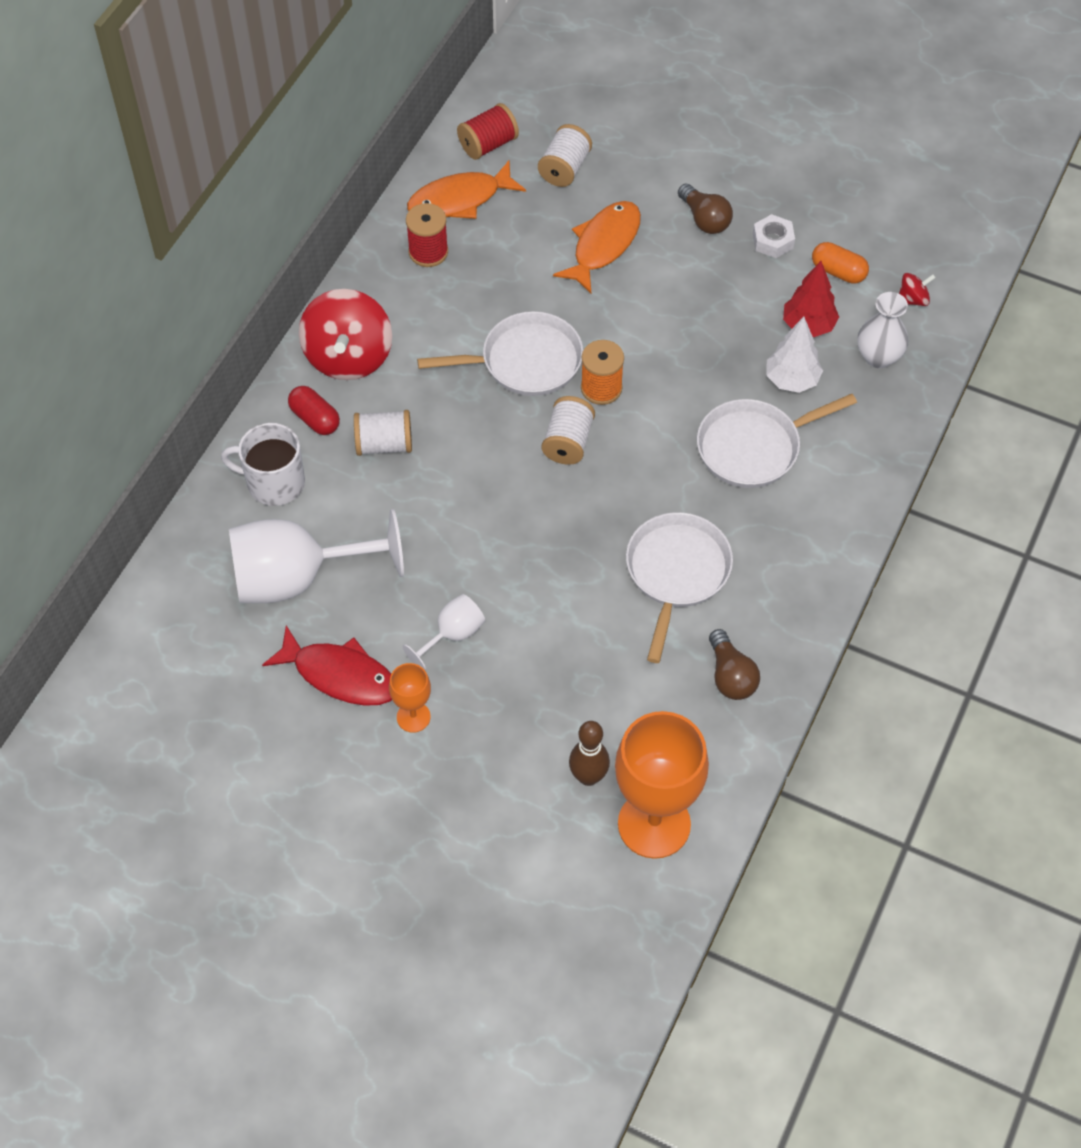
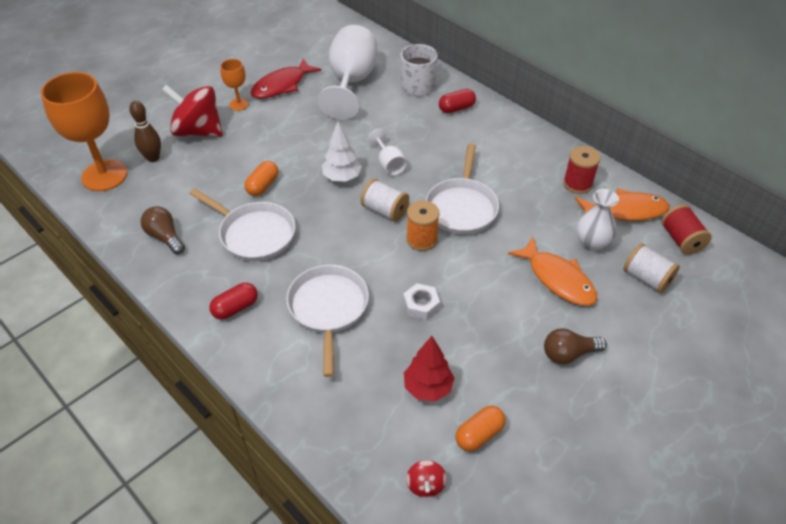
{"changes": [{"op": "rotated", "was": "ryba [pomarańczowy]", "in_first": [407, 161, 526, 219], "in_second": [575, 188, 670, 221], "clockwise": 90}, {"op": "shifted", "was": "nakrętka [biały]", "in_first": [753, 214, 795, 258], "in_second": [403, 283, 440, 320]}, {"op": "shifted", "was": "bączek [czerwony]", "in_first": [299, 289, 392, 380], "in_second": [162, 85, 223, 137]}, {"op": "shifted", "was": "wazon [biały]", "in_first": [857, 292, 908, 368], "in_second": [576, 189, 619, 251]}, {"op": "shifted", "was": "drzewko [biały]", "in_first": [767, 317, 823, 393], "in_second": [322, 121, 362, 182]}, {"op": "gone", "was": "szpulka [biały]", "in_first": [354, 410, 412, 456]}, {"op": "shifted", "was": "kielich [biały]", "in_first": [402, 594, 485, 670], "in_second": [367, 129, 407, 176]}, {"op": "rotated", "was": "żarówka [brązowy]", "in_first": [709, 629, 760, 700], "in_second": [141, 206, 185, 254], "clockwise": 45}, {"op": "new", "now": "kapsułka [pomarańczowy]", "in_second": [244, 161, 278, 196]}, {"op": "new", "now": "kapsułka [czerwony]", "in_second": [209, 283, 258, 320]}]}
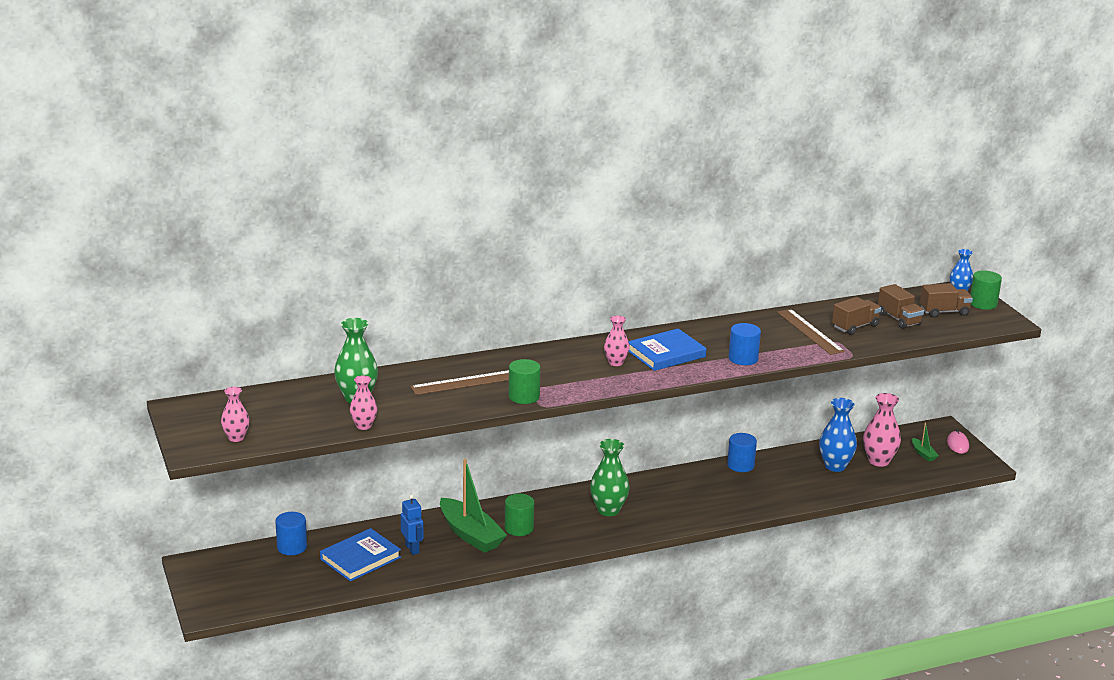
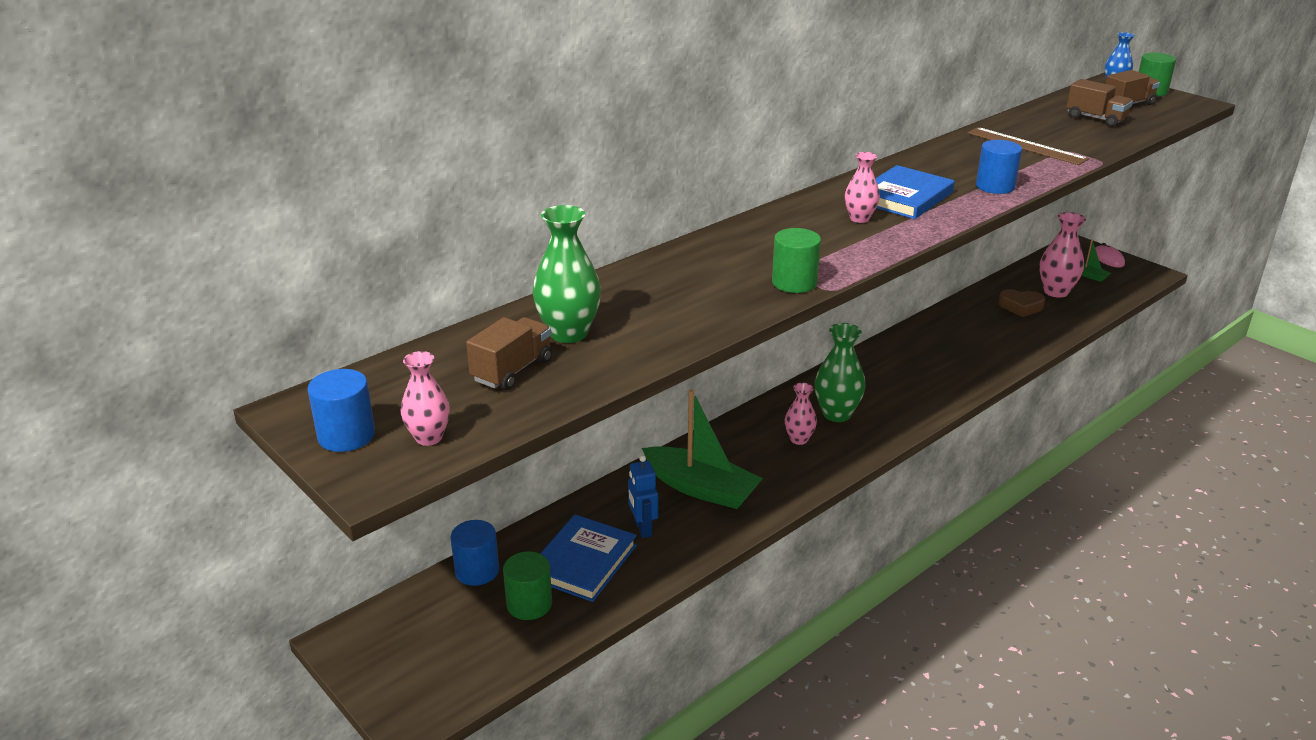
{"changes": [{"op": "shifted", "was": "ciężarówka [brązowy]", "in_first": [832, 297, 881, 335], "in_second": [466, 317, 552, 390]}, {"op": "gone", "was": "linijka [brązowy]", "in_first": [410, 370, 509, 395]}, {"op": "shifted", "was": "wazon [różowy]", "in_first": [350, 375, 377, 430], "in_second": [785, 383, 817, 445]}, {"op": "swapped", "was": "wazon [niebieski]", "now": "serce [brązowy]", "in_first": [819, 398, 857, 472], "in_second": [998, 289, 1045, 317]}, {"op": "shifted", "was": "walec [niebieski]", "in_first": [727, 433, 757, 472], "in_second": [308, 369, 375, 452]}, {"op": "rotated", "was": "robot [niebieski]", "in_first": [401, 494, 423, 555], "in_second": [628, 455, 658, 538], "clockwise": -150}, {"op": "shifted", "was": "walec [zielony]", "in_first": [505, 494, 534, 536], "in_second": [503, 551, 552, 620]}]}
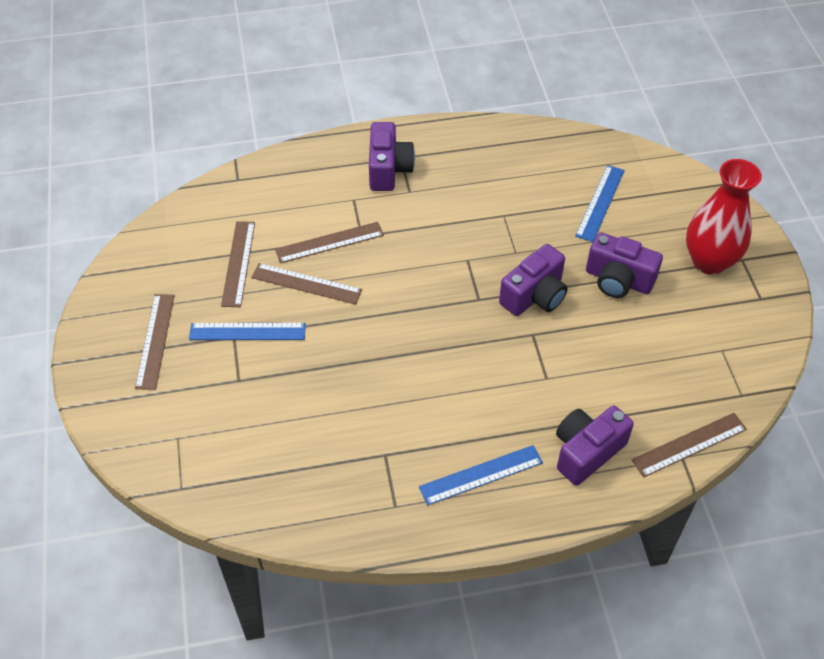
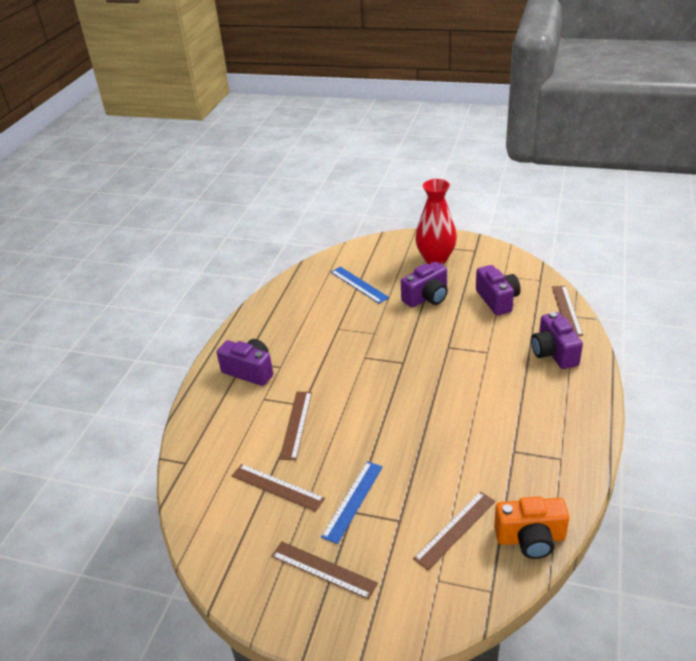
{"changes": [{"op": "shifted", "was": "aparat fotograficzny [fioletowy]", "in_first": [499, 244, 568, 316], "in_second": [476, 265, 521, 315]}, {"op": "shifted", "was": "linijka [brązowy]", "in_first": [251, 263, 362, 305], "in_second": [413, 491, 495, 570]}, {"op": "gone", "was": "linijka [niebieski]", "in_first": [419, 445, 543, 505]}, {"op": "new", "now": "aparat fotograficzny [pomarańczowy]", "in_second": [494, 496, 569, 559]}]}
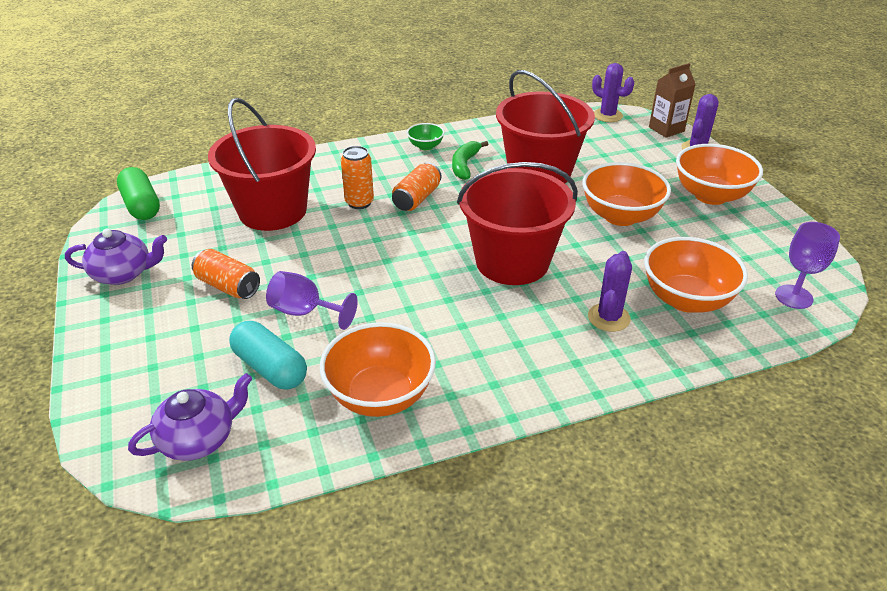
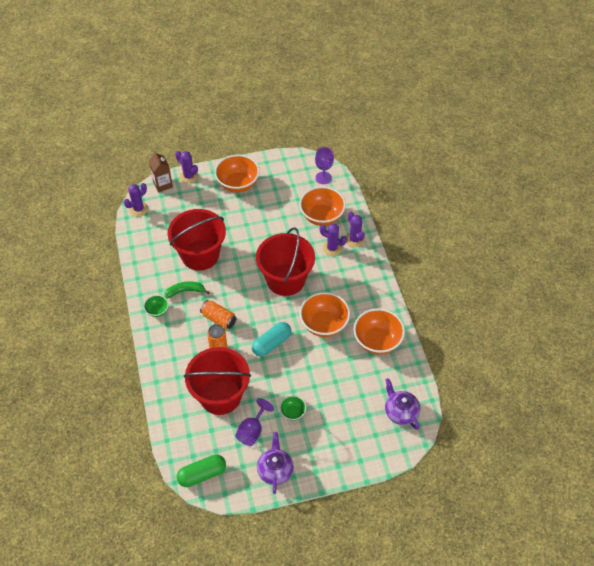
{"changes": [{"op": "rotated", "was": "banan [zielony]", "in_first": [452, 141, 488, 180], "in_second": [164, 281, 210, 299], "clockwise": 150}, {"op": "shifted", "was": "miska [pomarańczowy]", "in_first": [582, 162, 671, 226], "in_second": [300, 292, 350, 337]}, {"op": "swapped", "was": "puszka [pomarańczowy]", "now": "miska [zielony]", "in_first": [192, 249, 260, 299], "in_second": [279, 395, 306, 420]}, {"op": "shifted", "was": "kielich [fioletowy]", "in_first": [266, 271, 358, 330], "in_second": [235, 398, 274, 446]}, {"op": "shifted", "was": "kapsułka [turkusowy]", "in_first": [229, 321, 307, 390], "in_second": [252, 322, 291, 357]}, {"op": "new", "now": "kaktus [fioletowy]", "in_second": [346, 212, 365, 247]}]}
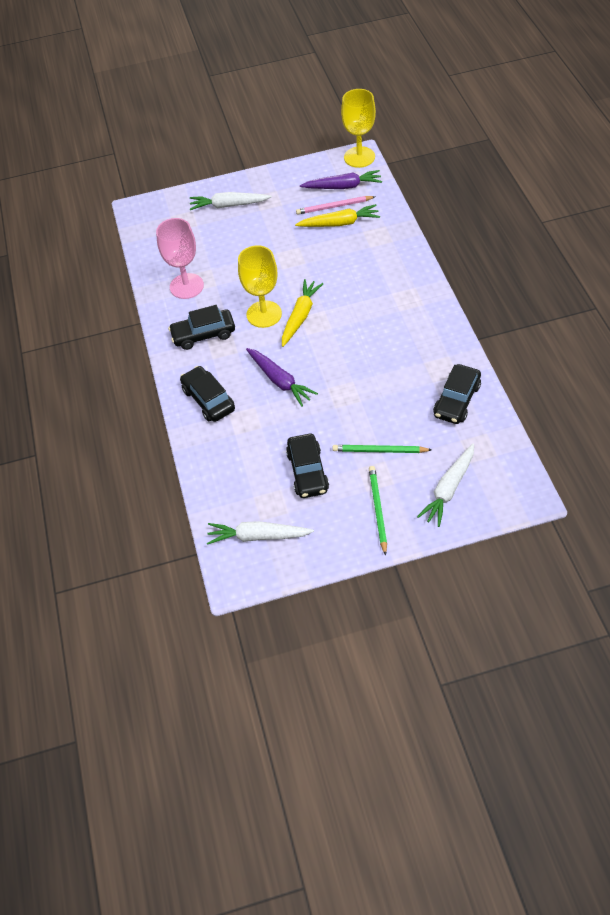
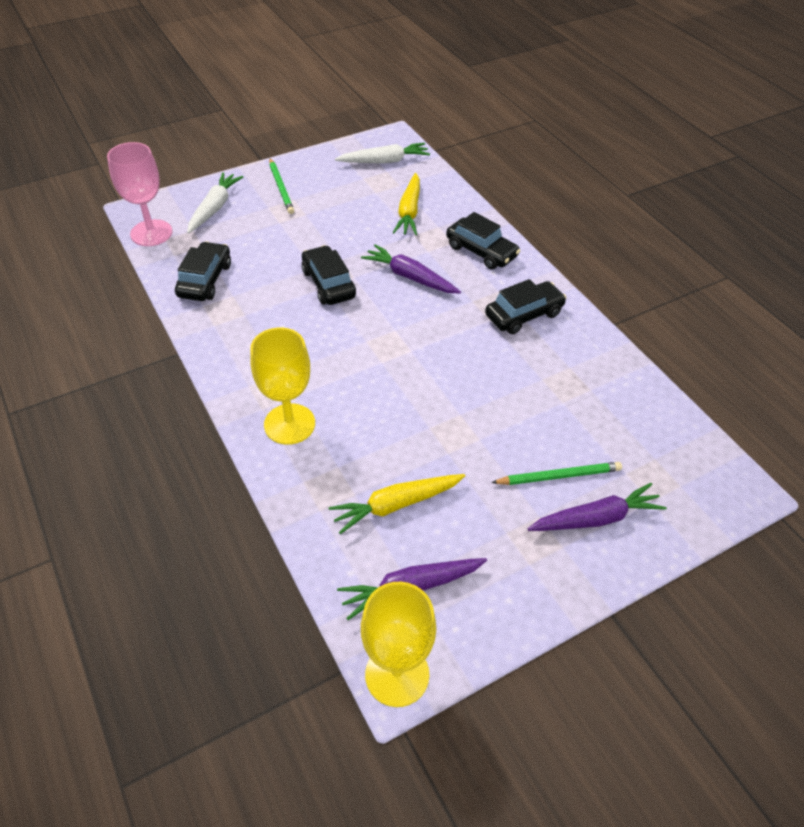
{"changes": [{"op": "repainted", "was": "marchewka [biały]", "now": "marchewka [fioletowy]", "in_first": [190, 192, 271, 210], "in_second": [527, 483, 667, 531]}, {"op": "gone", "was": "ołówek [różowy]", "in_first": [296, 196, 375, 215]}, {"op": "shifted", "was": "kielich [różowy]", "in_first": [156, 218, 204, 299], "in_second": [107, 142, 172, 246]}, {"op": "shifted", "was": "kielich [żółty]", "in_first": [238, 245, 282, 328], "in_second": [250, 327, 315, 445]}, {"op": "shifted", "was": "marchewka [żółty]", "in_first": [282, 279, 323, 347], "in_second": [393, 173, 420, 235]}, {"op": "shifted", "was": "samochód [czarny]", "in_first": [286, 434, 329, 498], "in_second": [302, 245, 356, 305]}, {"op": "shifted", "was": "ołówek [zielony]", "in_first": [332, 445, 432, 453], "in_second": [491, 462, 622, 485]}]}
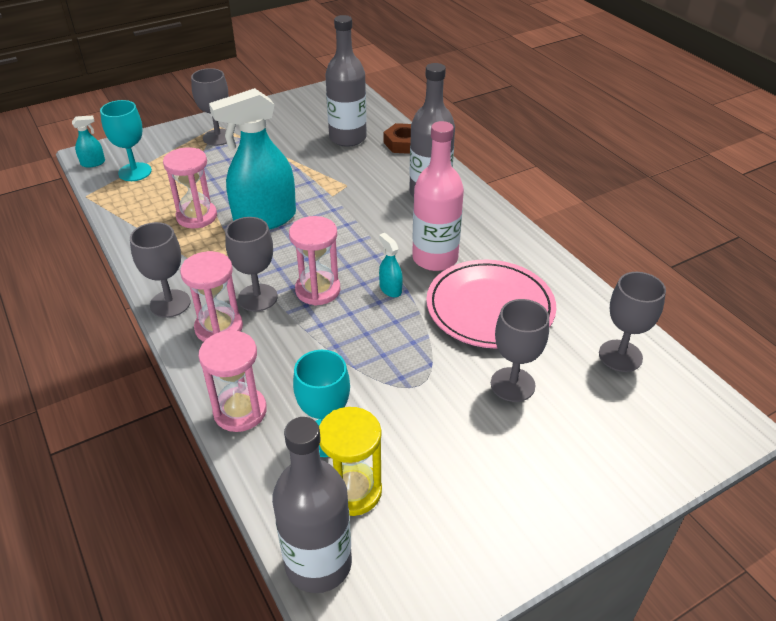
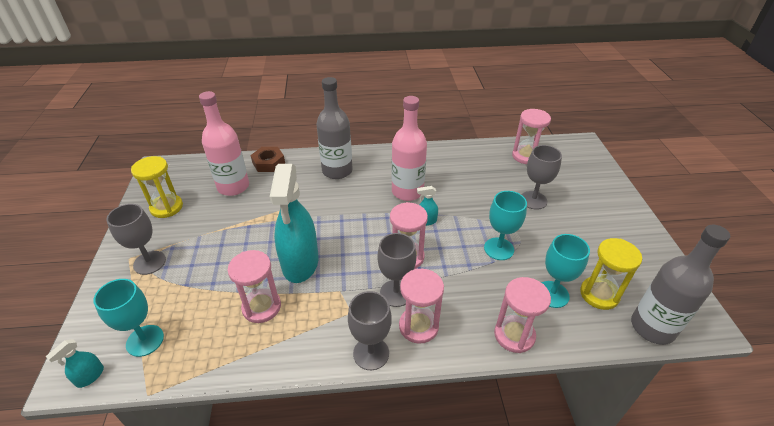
{"changes": [{"op": "repainted", "was": "butelka [szary]", "now": "butelka [różowy]", "in_first": [325, 15, 367, 147], "in_second": [199, 91, 249, 196]}, {"op": "rotated", "was": "spryskiwacz [turkusowy]", "in_first": [72, 115, 105, 168], "in_second": [46, 339, 104, 388], "clockwise": -150}, {"op": "gone", "was": "talerz [różowy]", "in_first": [426, 260, 556, 349]}, {"op": "swapped", "was": "kielich [szary]", "now": "klepsydra [różowy]", "in_first": [599, 272, 666, 372], "in_second": [512, 109, 551, 164]}, {"op": "new", "now": "klepsydra [żółty]", "in_second": [131, 156, 183, 218]}, {"op": "new", "now": "kielich [turkusowy]", "in_second": [484, 191, 527, 260]}]}
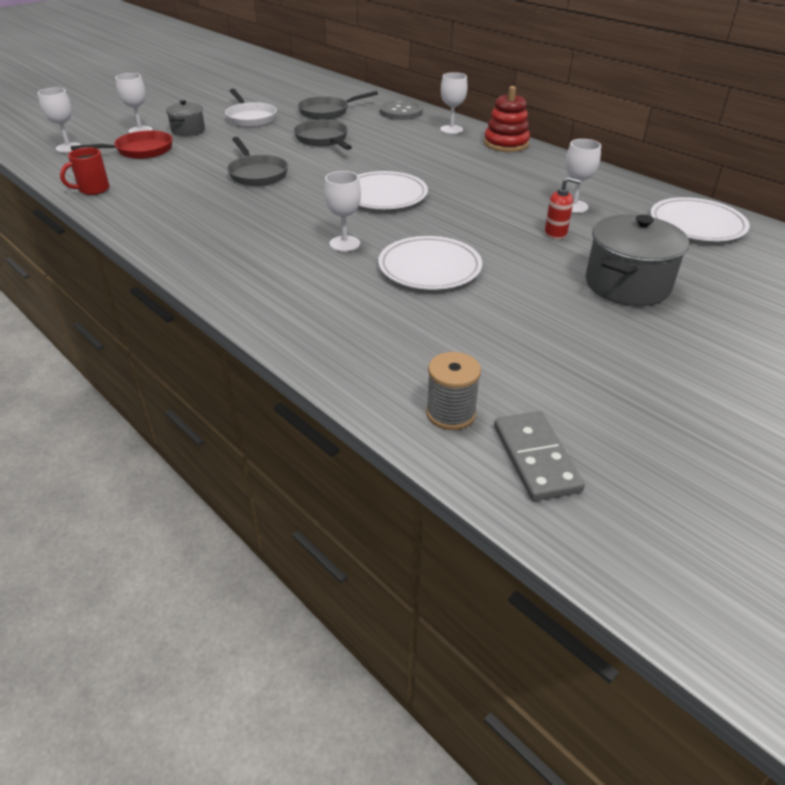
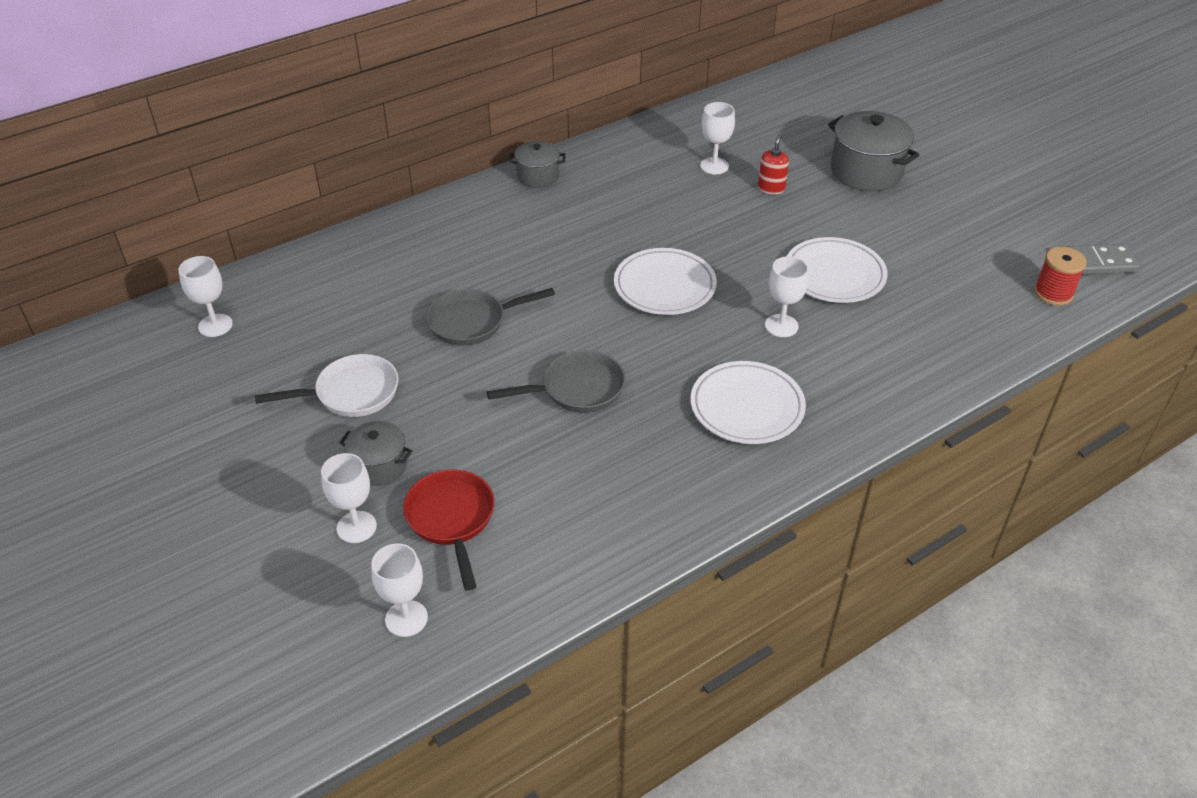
{"changes": [{"op": "shifted", "was": "kielich [biały]", "in_first": [440, 72, 468, 134], "in_second": [178, 256, 233, 337]}, {"op": "swapped", "was": "zabawka nakładanka [czerwony]", "now": "garnek [szary]", "in_first": [484, 86, 530, 152], "in_second": [509, 141, 566, 188]}, {"op": "gone", "was": "patelnia [szary]", "in_first": [298, 91, 378, 120]}, {"op": "gone", "was": "guzik [szary]", "in_first": [380, 100, 423, 120]}, {"op": "gone", "was": "kubek [czerwony]", "in_first": [60, 147, 109, 195]}, {"op": "shifted", "was": "talerz [biały]", "in_first": [650, 197, 750, 241], "in_second": [691, 361, 806, 444]}, {"op": "repainted", "was": "szpulka [szary]", "now": "szpulka [czerwony]", "in_first": [426, 352, 481, 430], "in_second": [1034, 247, 1087, 306]}]}
